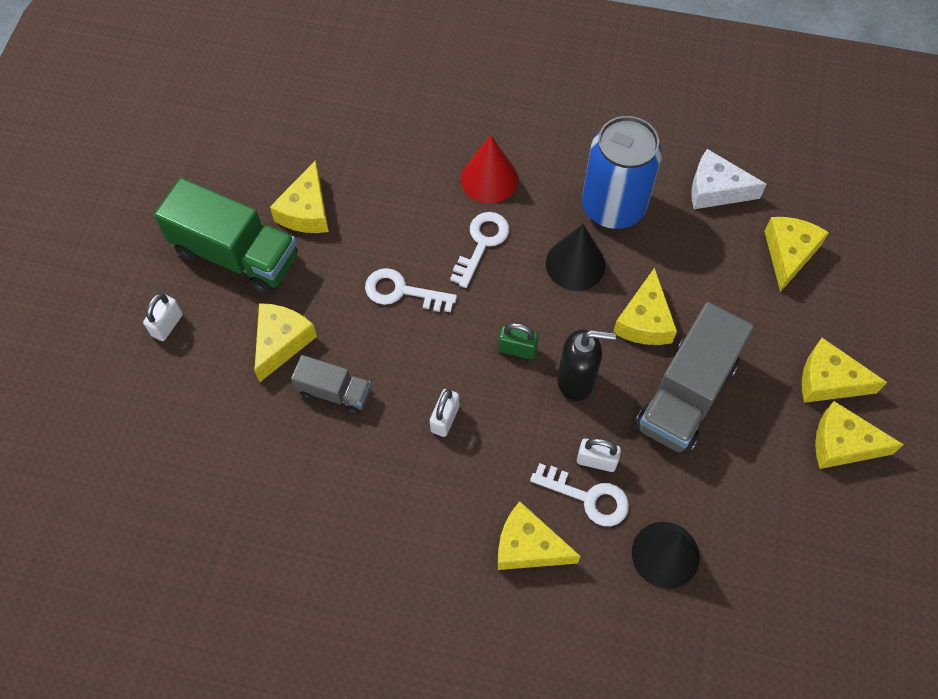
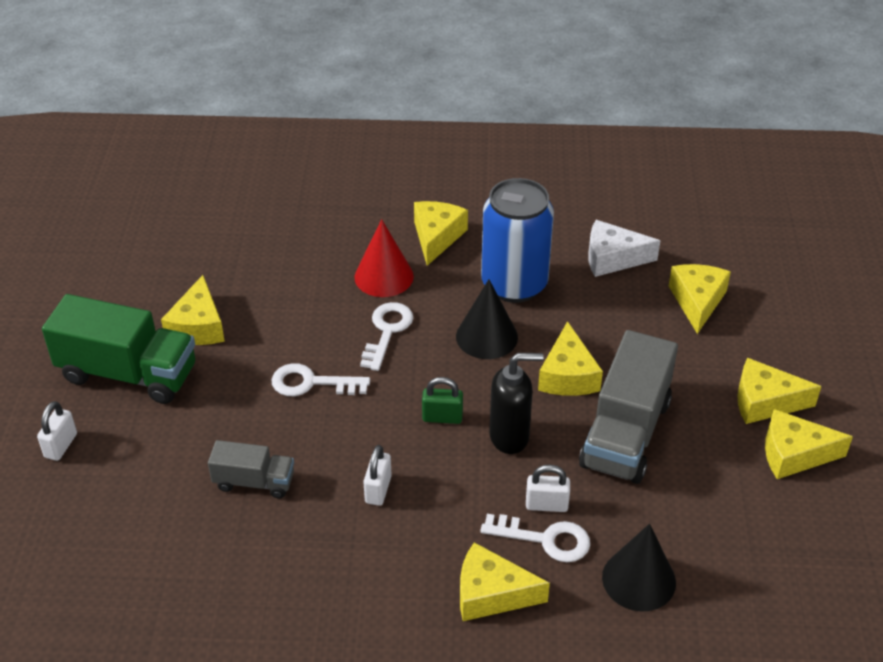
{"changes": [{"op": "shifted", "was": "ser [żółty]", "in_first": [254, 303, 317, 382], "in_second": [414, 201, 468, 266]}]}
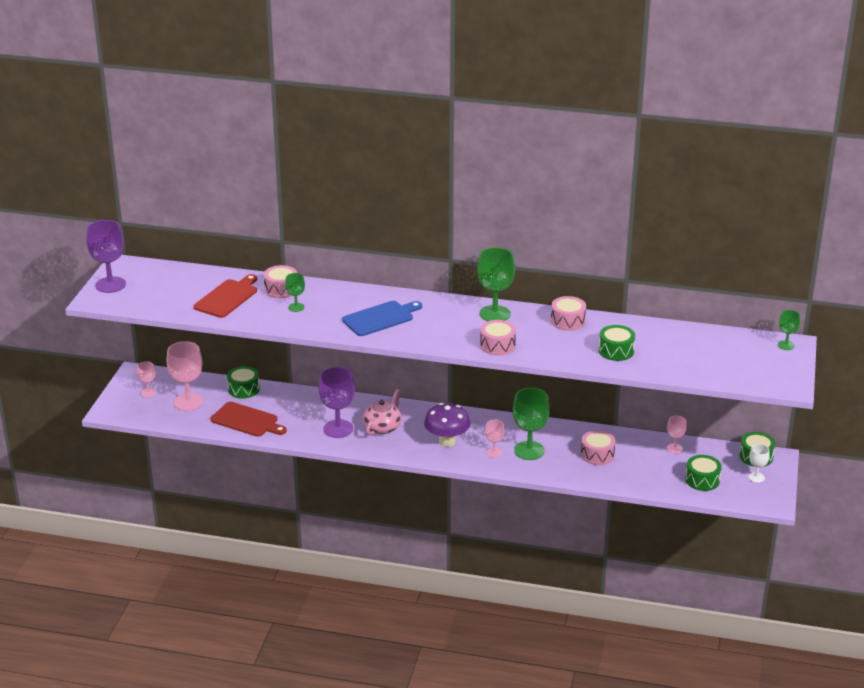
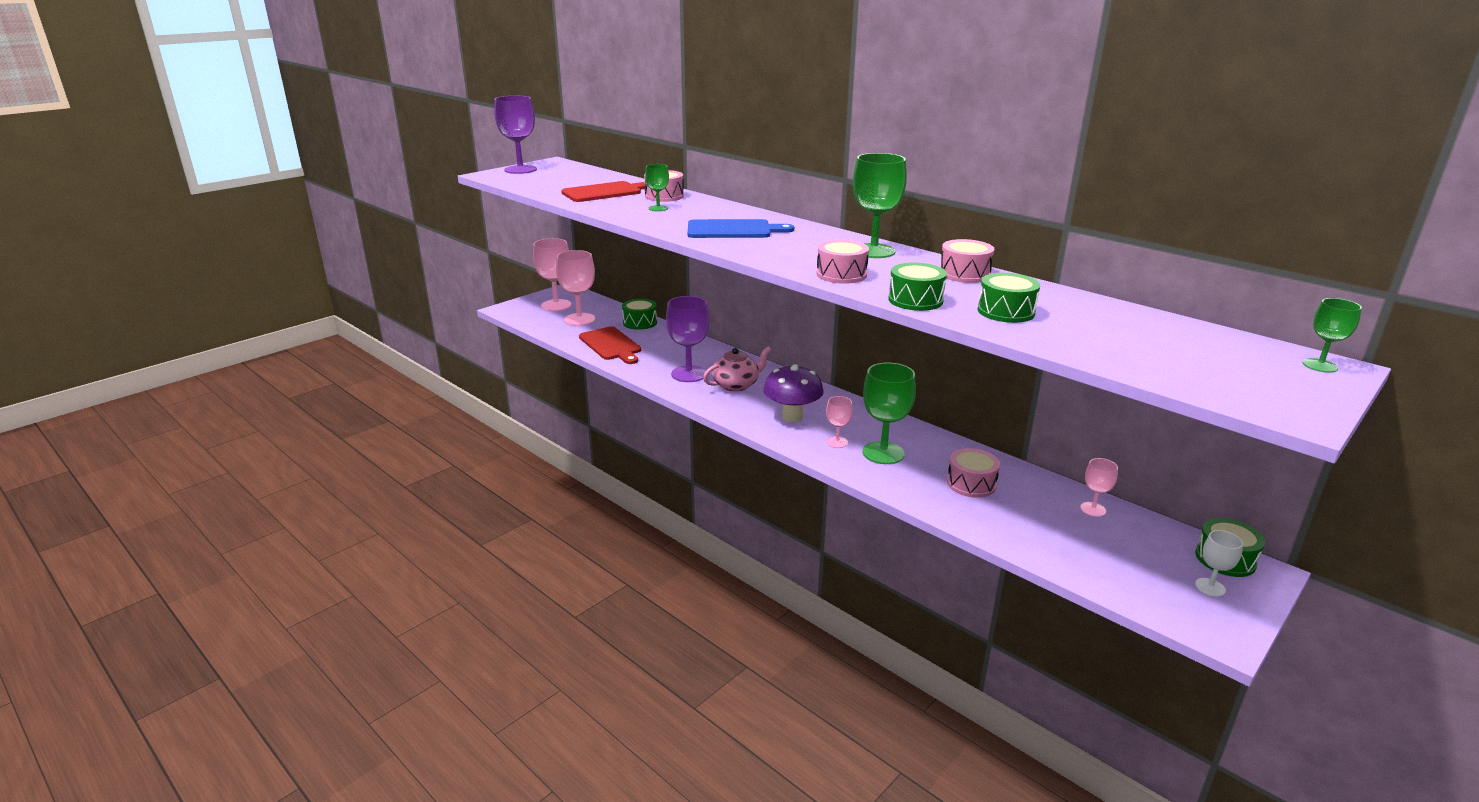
{"changes": [{"op": "scaled", "was": "kielich [różowy]", "in_first": [137, 361, 156, 398], "in_second": [533, 238, 571, 311], "ratio": 1.9}, {"op": "shifted", "was": "bęben [zielony]", "in_first": [685, 455, 722, 491], "in_second": [888, 262, 947, 311]}]}
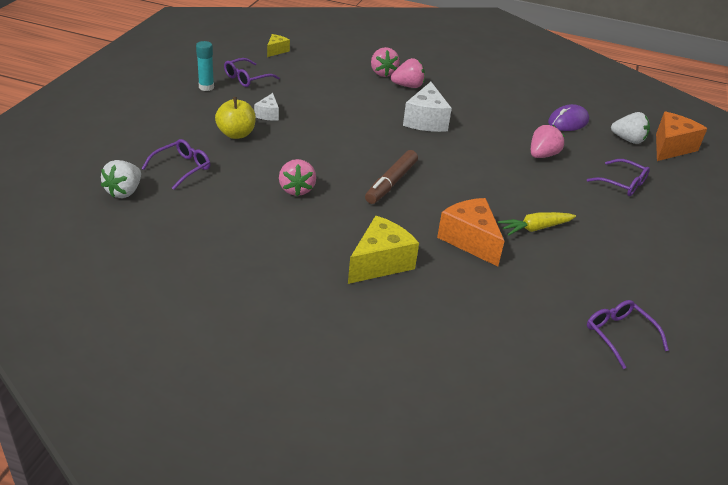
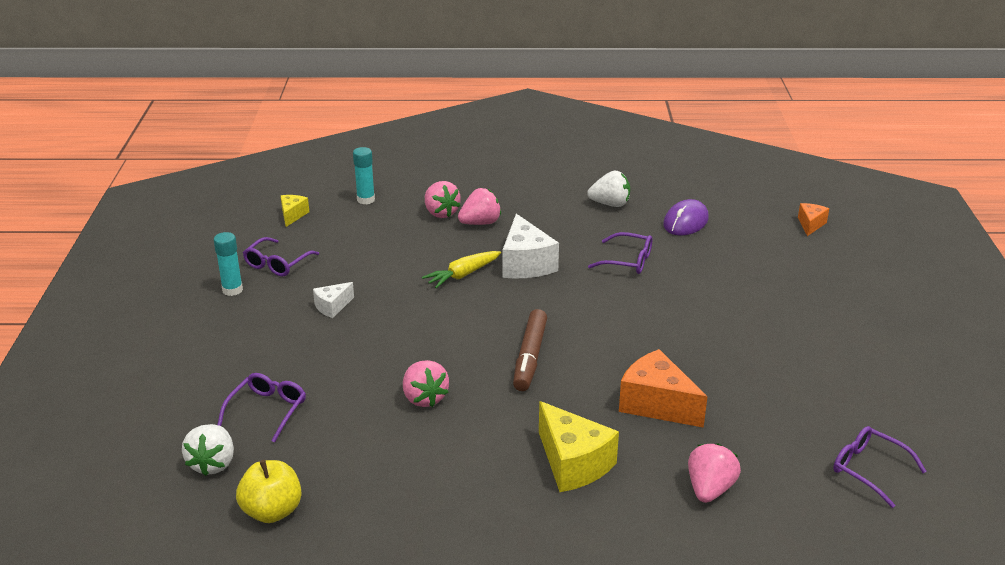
{"changes": [{"op": "rotated", "was": "ser [biały]", "in_first": [254, 93, 279, 121], "in_second": [313, 282, 354, 318], "clockwise": 60}, {"op": "shifted", "was": "jabłko [żółty]", "in_first": [215, 97, 256, 139], "in_second": [236, 460, 302, 523]}, {"op": "shifted", "was": "truskawka [biały]", "in_first": [611, 112, 650, 144], "in_second": [587, 171, 630, 207]}, {"op": "scaled", "was": "ser [pomarańczowy]", "in_first": [656, 112, 707, 161], "in_second": [798, 203, 829, 236], "ratio": 0.54}, {"op": "shifted", "was": "truskawka [różowy]", "in_first": [531, 125, 564, 158], "in_second": [688, 443, 741, 503]}, {"op": "shifted", "was": "okulary [fioletowy]", "in_first": [587, 159, 650, 196], "in_second": [588, 232, 652, 274]}, {"op": "shifted", "was": "marchewka [żółty]", "in_first": [498, 212, 576, 236], "in_second": [422, 251, 501, 288]}, {"op": "rotated", "was": "ser [żółty]", "in_first": [348, 216, 419, 284], "in_second": [539, 401, 619, 492], "clockwise": 120}, {"op": "new", "now": "klej w sztyfcie [turkusowy]", "in_second": [353, 147, 375, 205]}]}
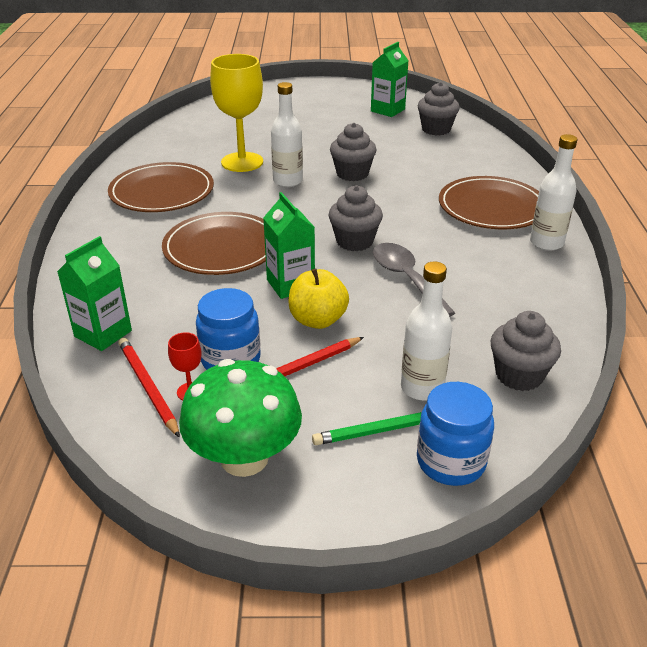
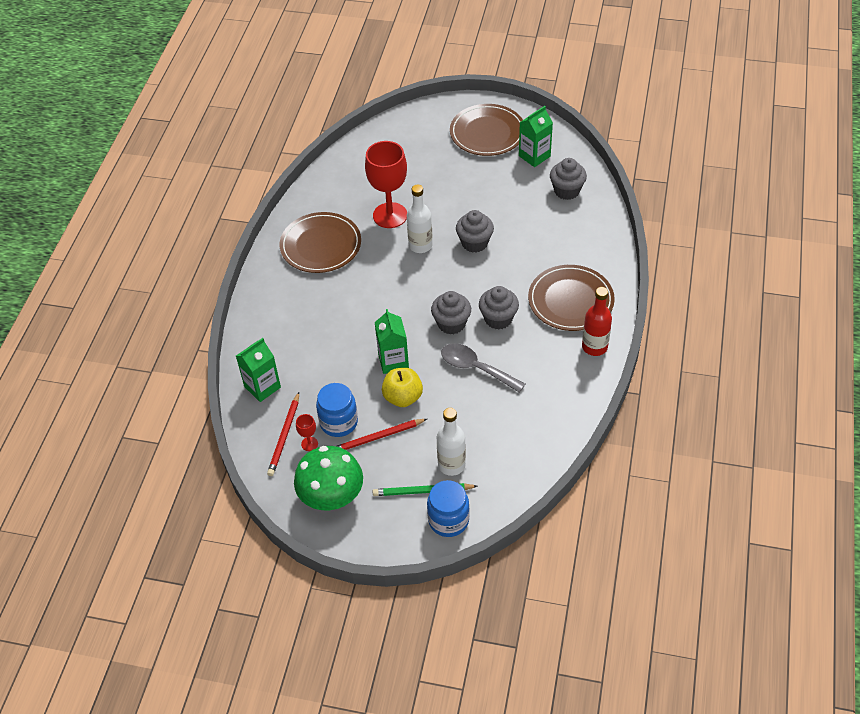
{"changes": [{"op": "repainted", "was": "kielich [żółty]", "now": "kielich [czerwony]", "in_first": [210, 54, 263, 172], "in_second": [365, 141, 407, 228]}, {"op": "repainted", "was": "butelka [biały]", "now": "butelka [czerwony]", "in_first": [530, 134, 578, 251], "in_second": [582, 287, 612, 356]}, {"op": "shifted", "was": "talerz [brązowy]", "in_first": [162, 212, 266, 275], "in_second": [450, 104, 523, 156]}, {"op": "rotated", "was": "łyżka [szary]", "in_first": [373, 243, 455, 317], "in_second": [441, 343, 525, 393], "clockwise": -45}, {"op": "shifted", "was": "muffinka [szary]", "in_first": [491, 311, 561, 391], "in_second": [479, 286, 519, 330]}, {"op": "rotated", "was": "ołówek [czerwony]", "in_first": [118, 338, 180, 438], "in_second": [267, 392, 299, 476], "clockwise": -150}]}
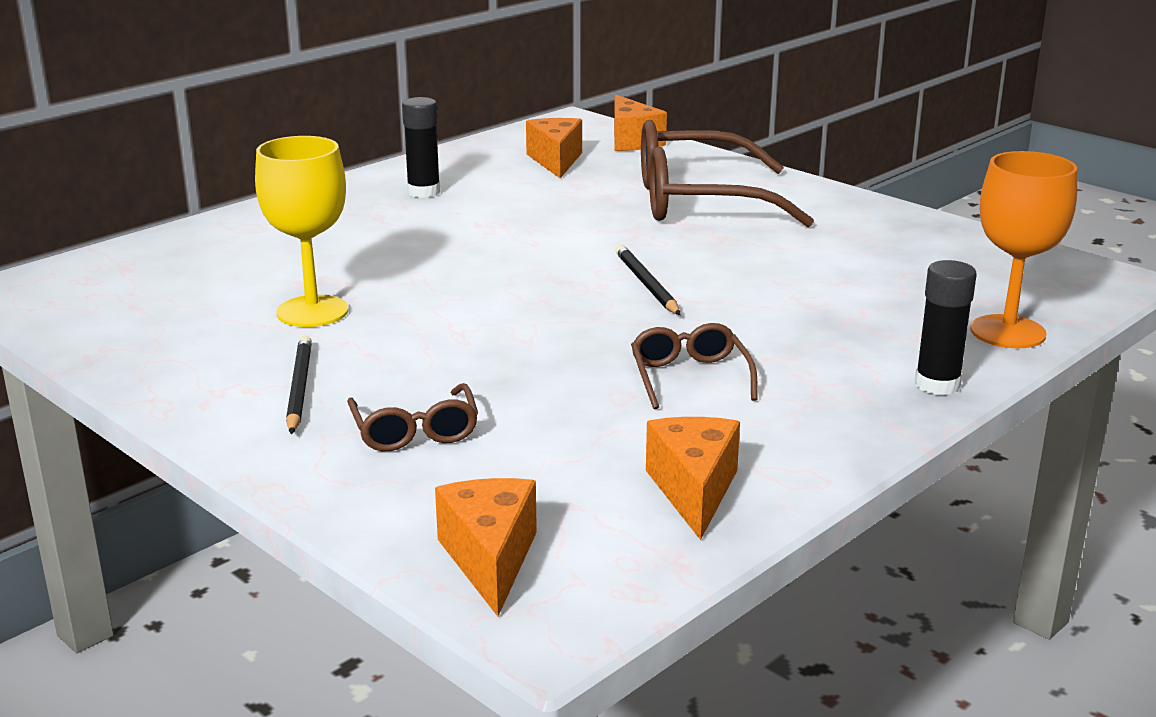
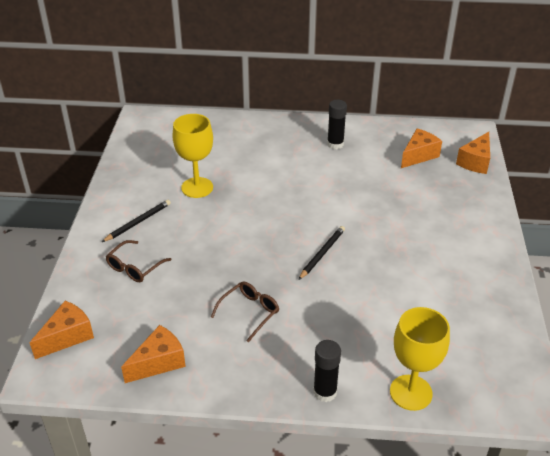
{"changes": [{"op": "gone", "was": "okulary [brązowy]", "in_first": [641, 120, 814, 227]}, {"op": "repainted", "was": "kielich [pomarańczowy]", "now": "kielich [żółty]", "in_first": [970, 151, 1077, 348], "in_second": [390, 307, 450, 411]}]}
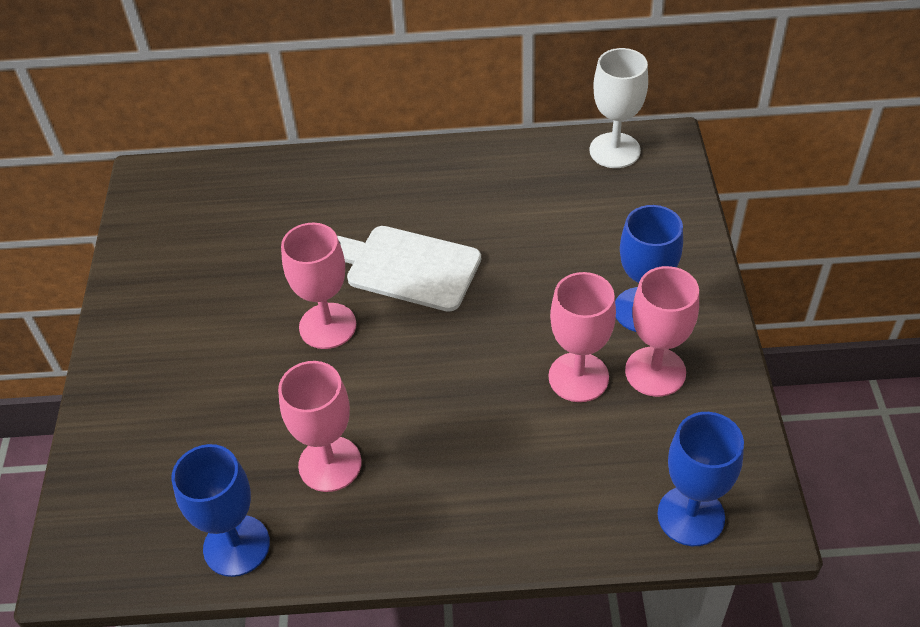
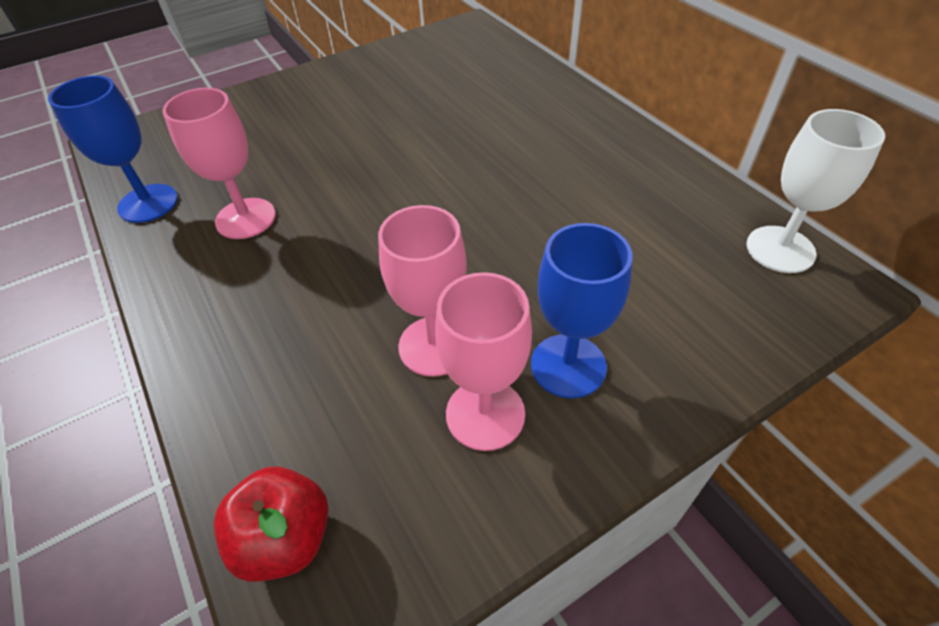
{"changes": [{"op": "gone", "was": "kielich [różowy]", "in_first": [281, 223, 356, 349]}, {"op": "gone", "was": "deska do krojenia [biały]", "in_first": [337, 226, 481, 312]}, {"op": "swapped", "was": "kielich [niebieski]", "now": "jabłko [czerwony]", "in_first": [657, 412, 744, 546], "in_second": [214, 467, 328, 582]}]}
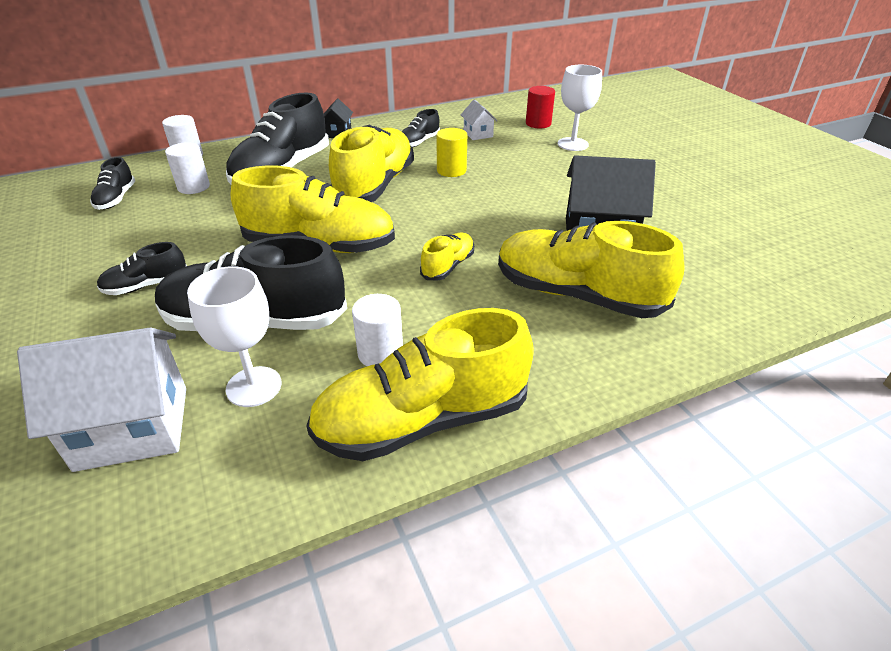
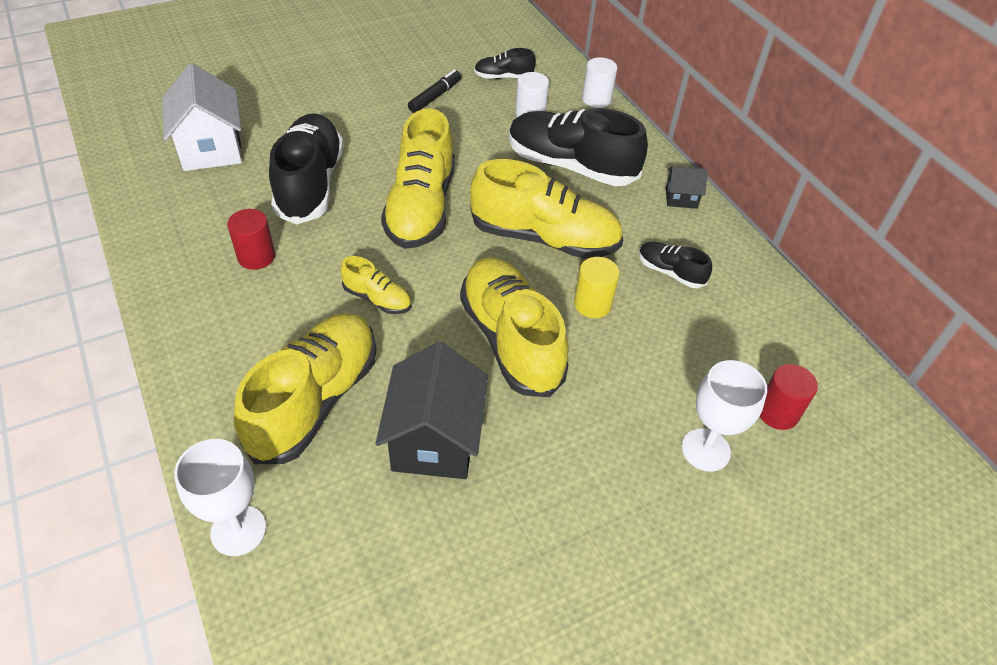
{"changes": [{"op": "gone", "was": "domek [biały]", "in_first": [461, 99, 498, 140]}, {"op": "gone", "was": "but [czarny]", "in_first": [97, 242, 187, 295]}, {"op": "shifted", "was": "kielich [biały]", "in_first": [187, 266, 282, 407], "in_second": [174, 439, 266, 556]}, {"op": "repainted", "was": "walec [biały]", "now": "walec [czerwony]", "in_first": [352, 294, 403, 366], "in_second": [227, 209, 275, 270]}, {"op": "shifted", "was": "but [żółty]", "in_first": [306, 308, 534, 461], "in_second": [460, 257, 569, 397]}, {"op": "new", "now": "flamaster [czarny]", "in_second": [408, 70, 461, 113]}]}
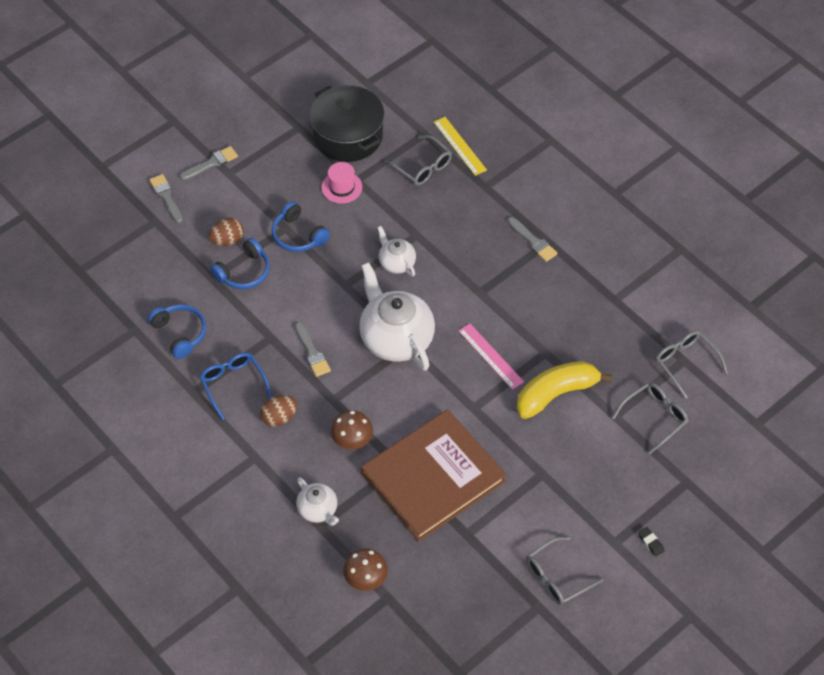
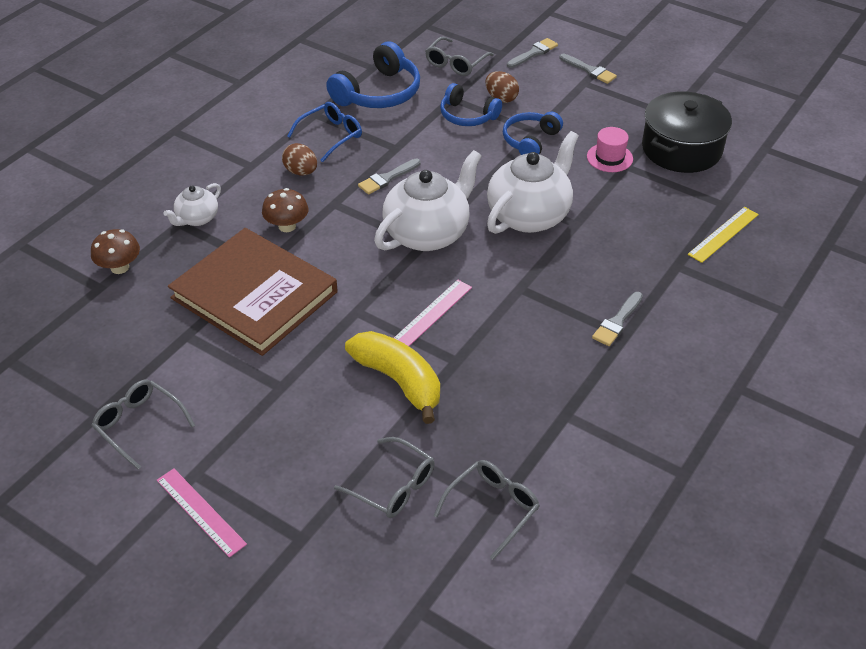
{"changes": [{"op": "shifted", "was": "okulary [szary]", "in_first": [384, 135, 452, 185], "in_second": [425, 36, 494, 76]}, {"op": "scaled", "was": "imbryk [biały]", "in_first": [377, 226, 416, 277], "in_second": [487, 131, 579, 234], "ratio": 1.95}, {"op": "scaled", "was": "słuchawki [niebieski]", "in_first": [148, 304, 206, 359], "in_second": [326, 42, 420, 108], "ratio": 1.54}, {"op": "swapped", "was": "gumka do mazania [czarny]", "now": "linijka [różowy]", "in_first": [638, 527, 665, 557], "in_second": [157, 468, 247, 557]}]}
